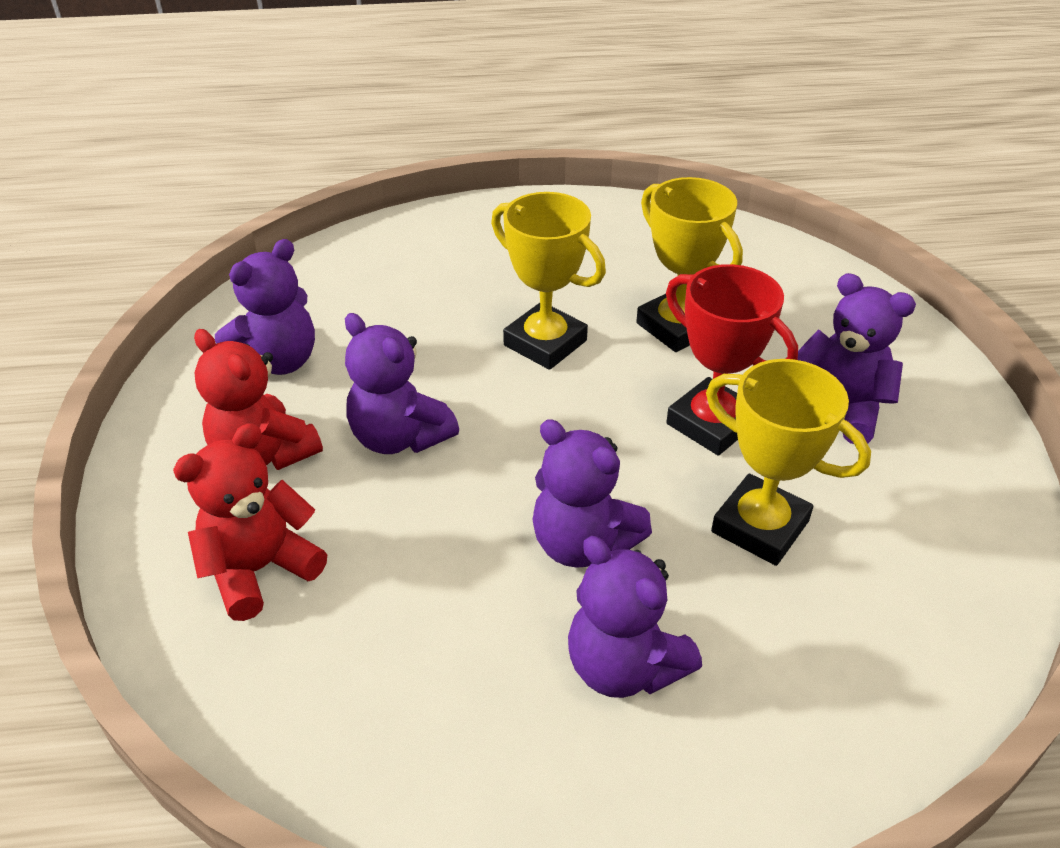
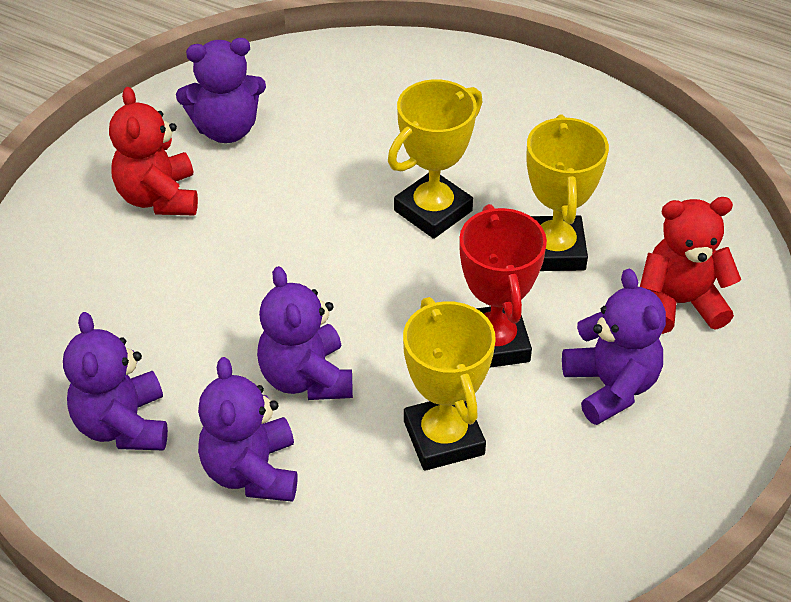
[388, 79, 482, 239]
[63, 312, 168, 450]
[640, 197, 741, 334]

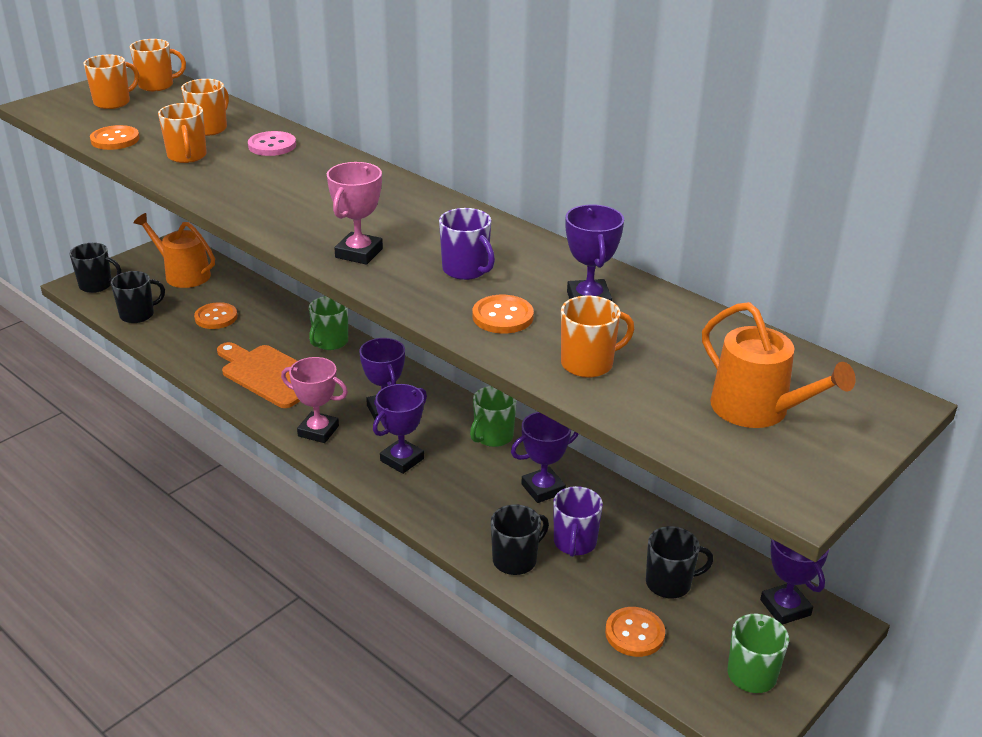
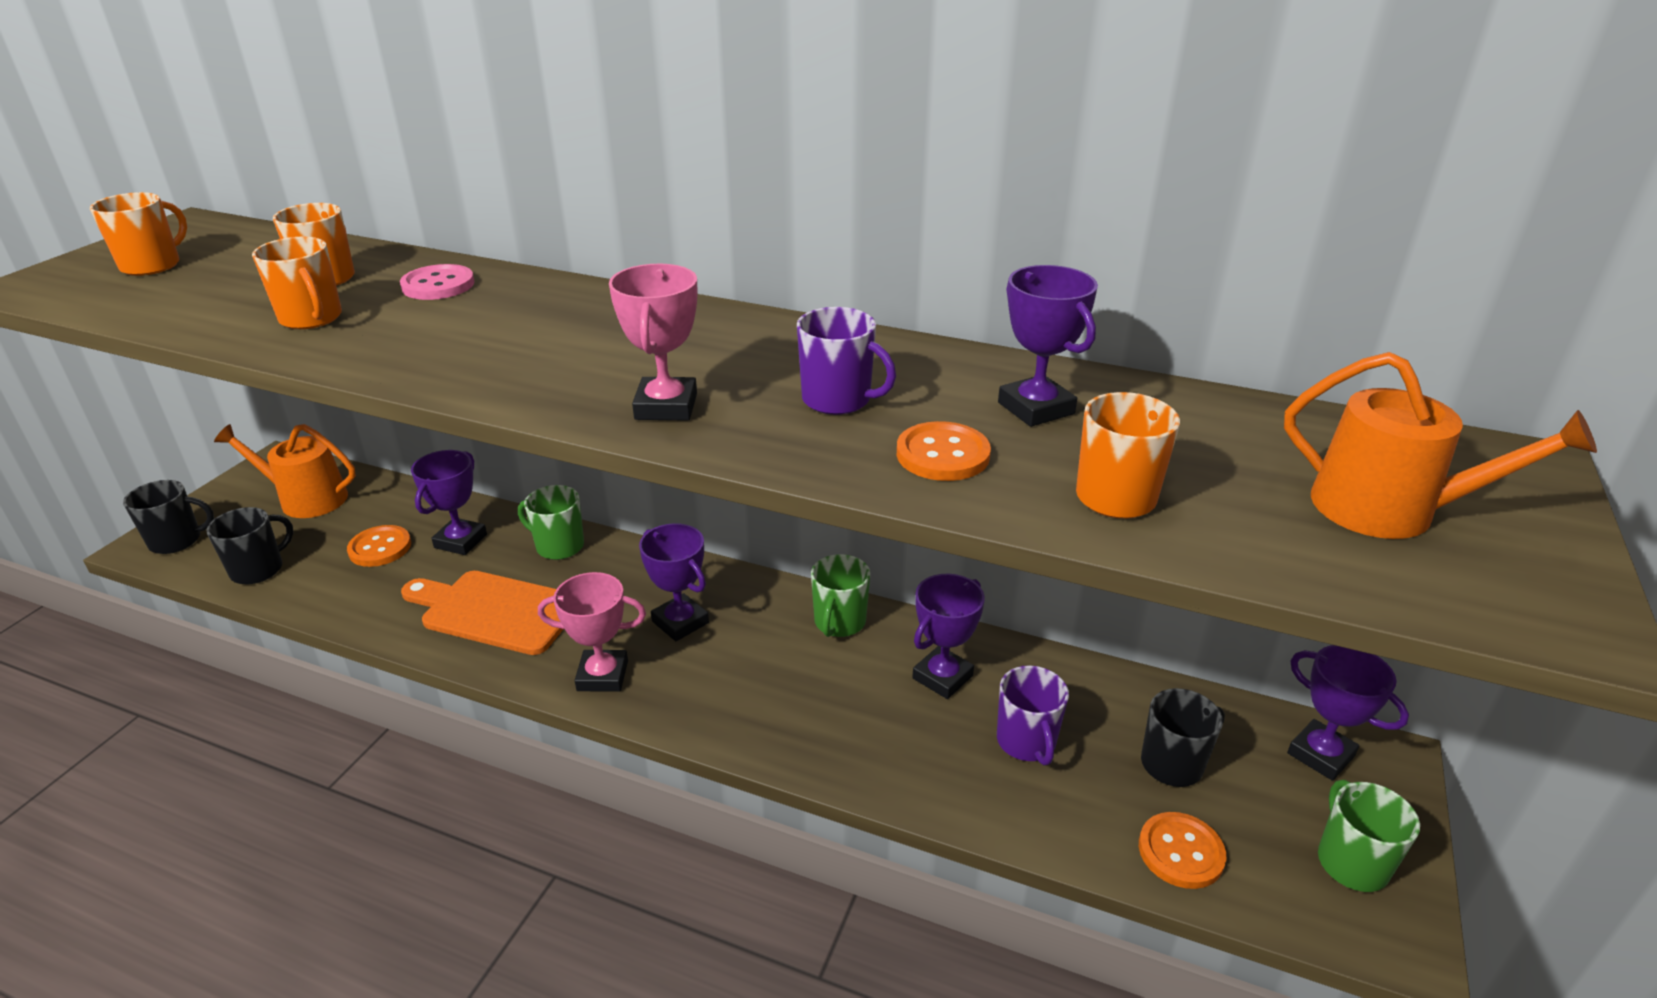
[130, 39, 186, 91] (first image)
[90, 125, 140, 150] (first image)
[518, 485, 584, 560]
[411, 450, 487, 555]
[491, 504, 549, 575] (first image)

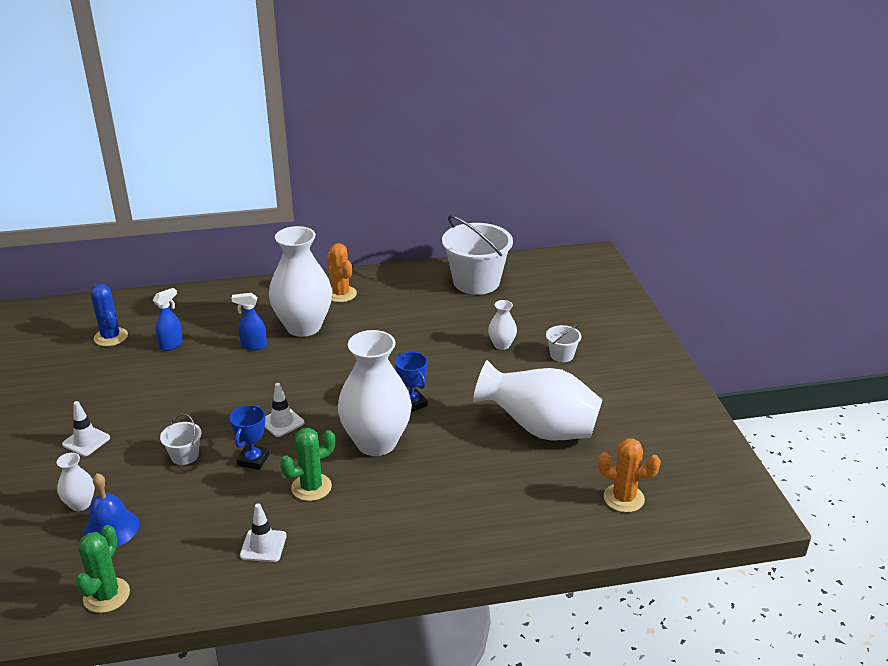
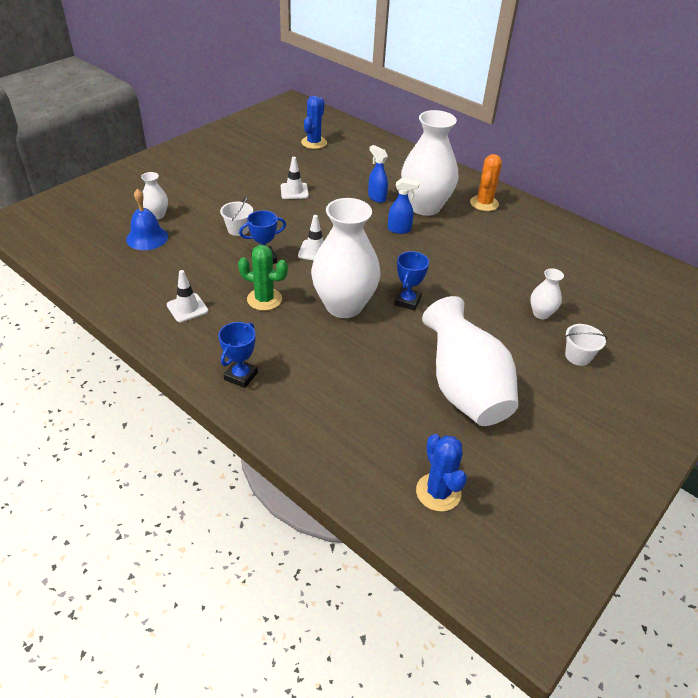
[442, 215, 513, 295] (first image)
[388, 178, 419, 234]
[281, 157, 309, 199]
[416, 434, 467, 512]
[75, 525, 130, 613] (first image)
[218, 322, 258, 388]

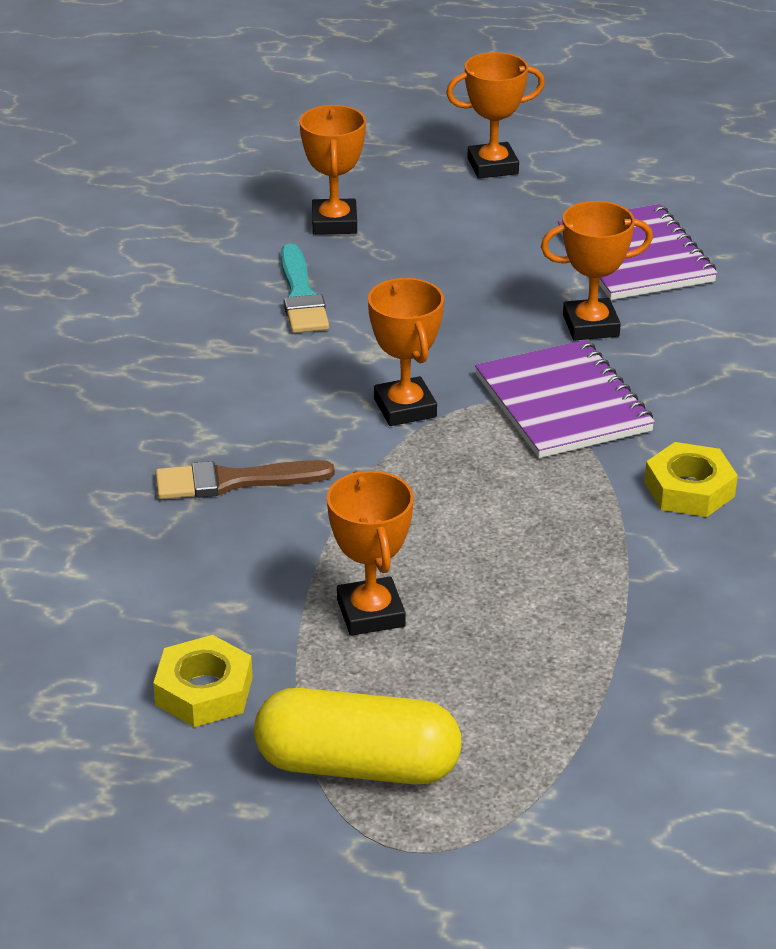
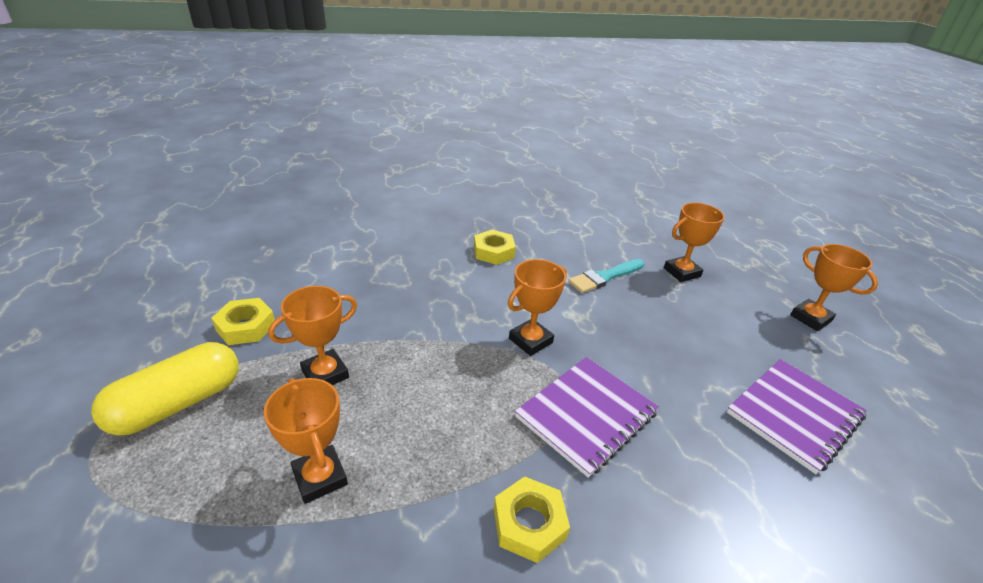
[264, 378, 348, 504]
[156, 460, 335, 499] (first image)
[91, 342, 239, 436]
[474, 230, 516, 265]

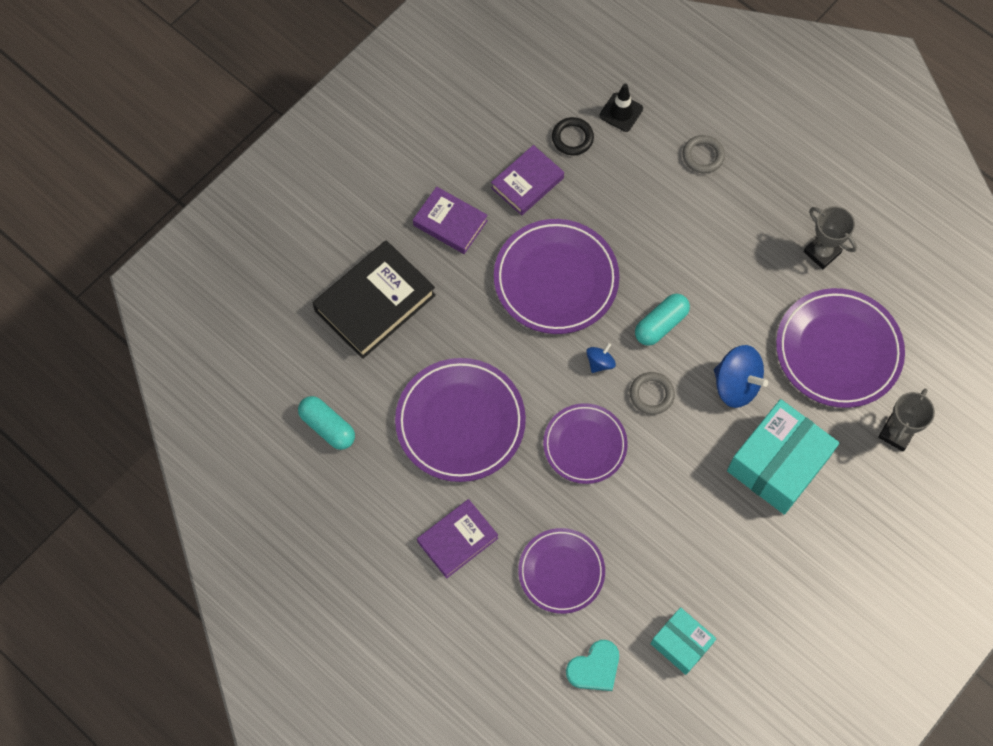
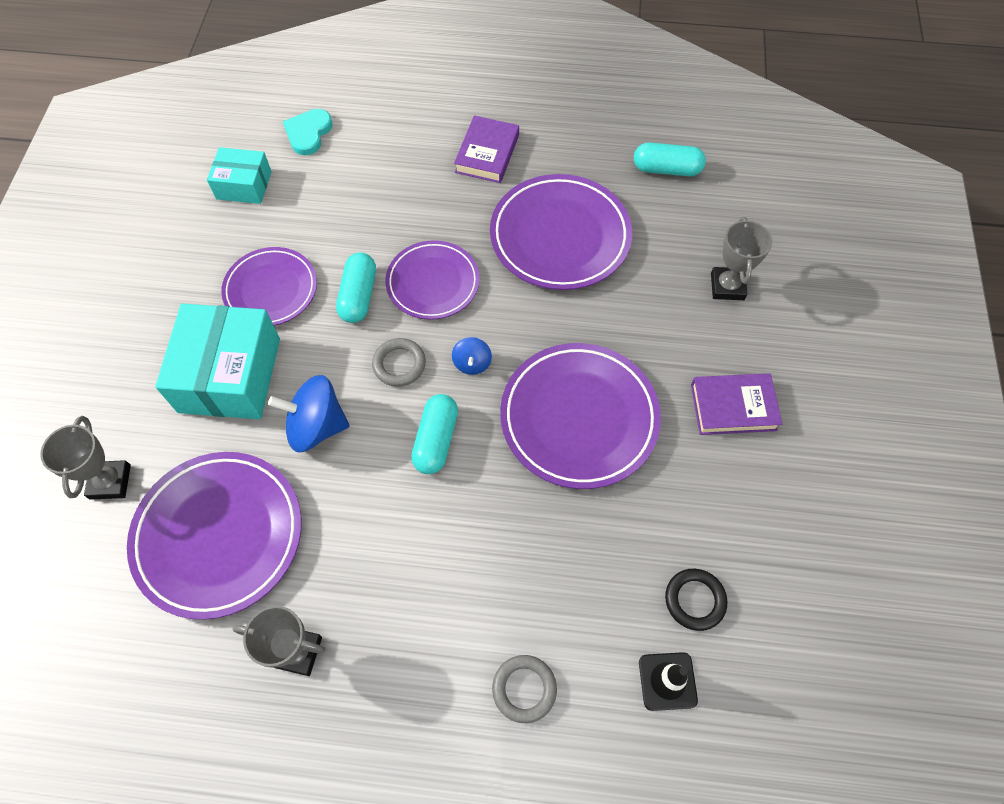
[491, 145, 564, 215] (first image)
[711, 217, 772, 300]
[221, 247, 317, 326]
[336, 252, 376, 323]

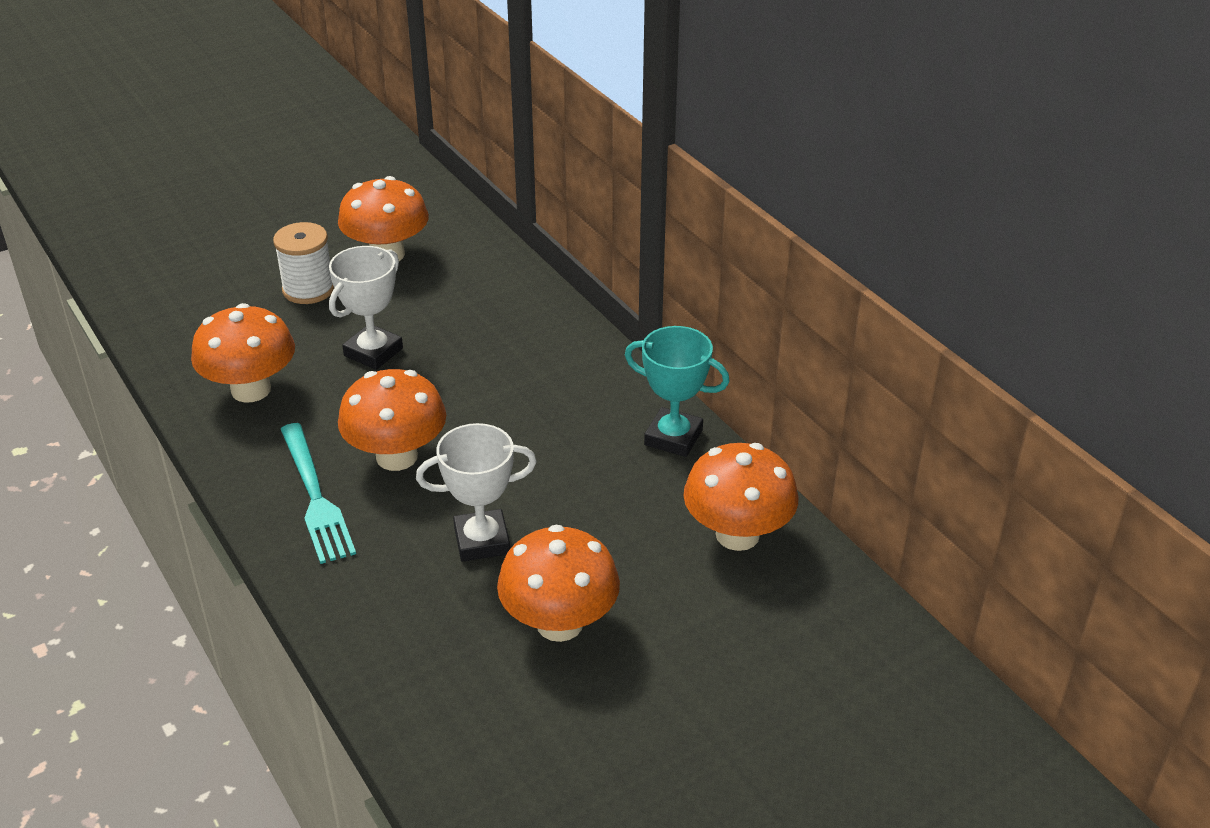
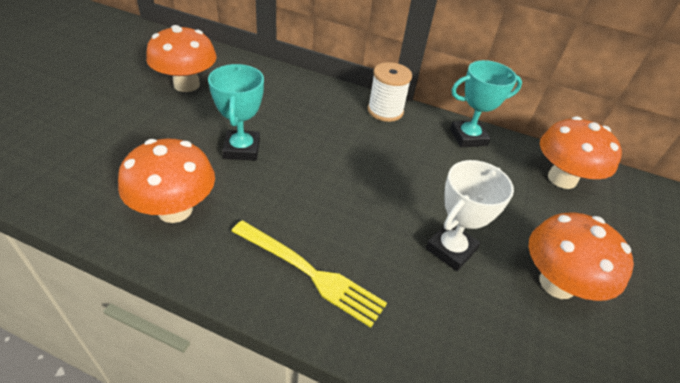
[368, 62, 412, 122]
[208, 64, 264, 161]
[338, 369, 446, 471] (first image)
[232, 220, 387, 328]

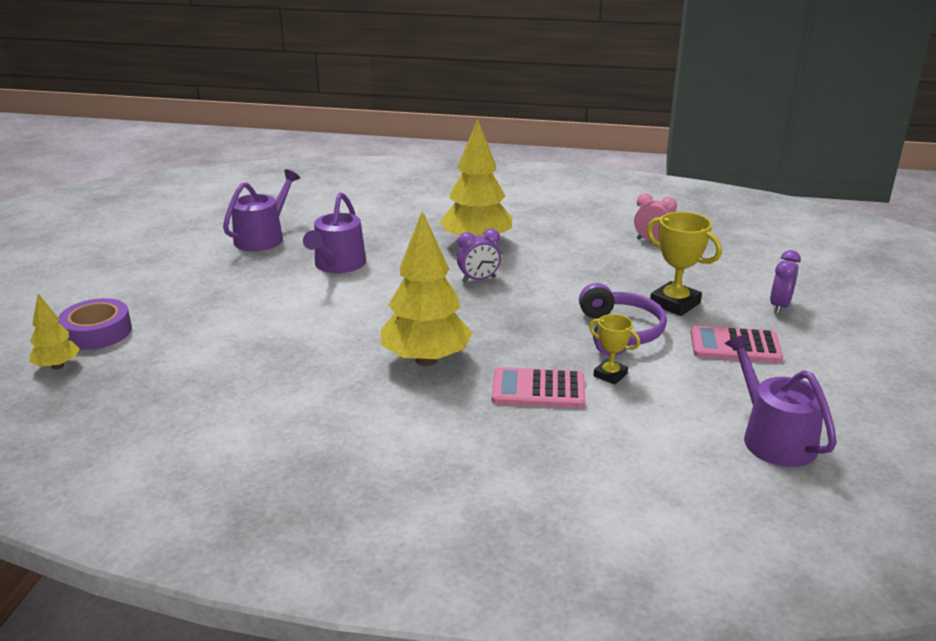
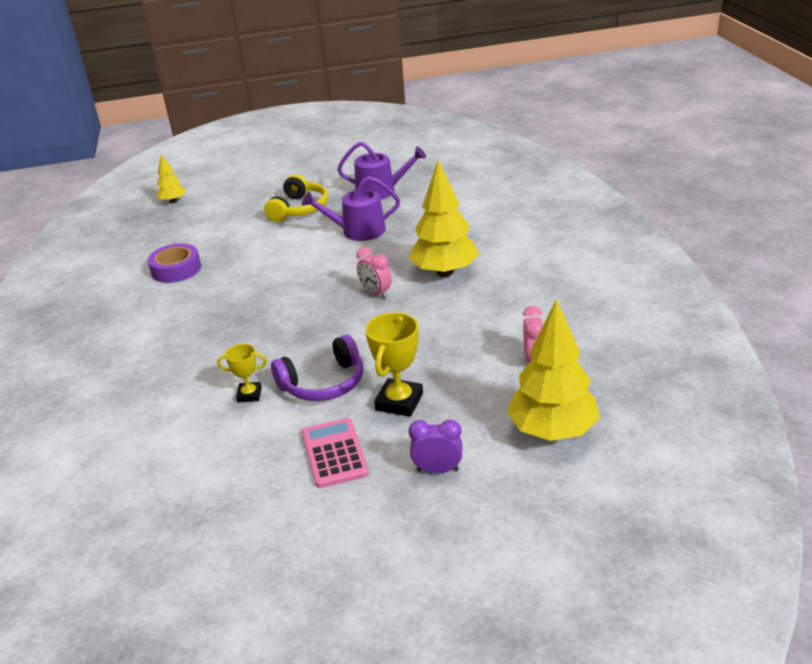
[507, 299, 600, 441]
[356, 247, 392, 298]
[148, 244, 201, 283]
[217, 344, 267, 403]
[725, 334, 837, 467] (first image)
[492, 367, 586, 408] (first image)
[264, 174, 328, 222]

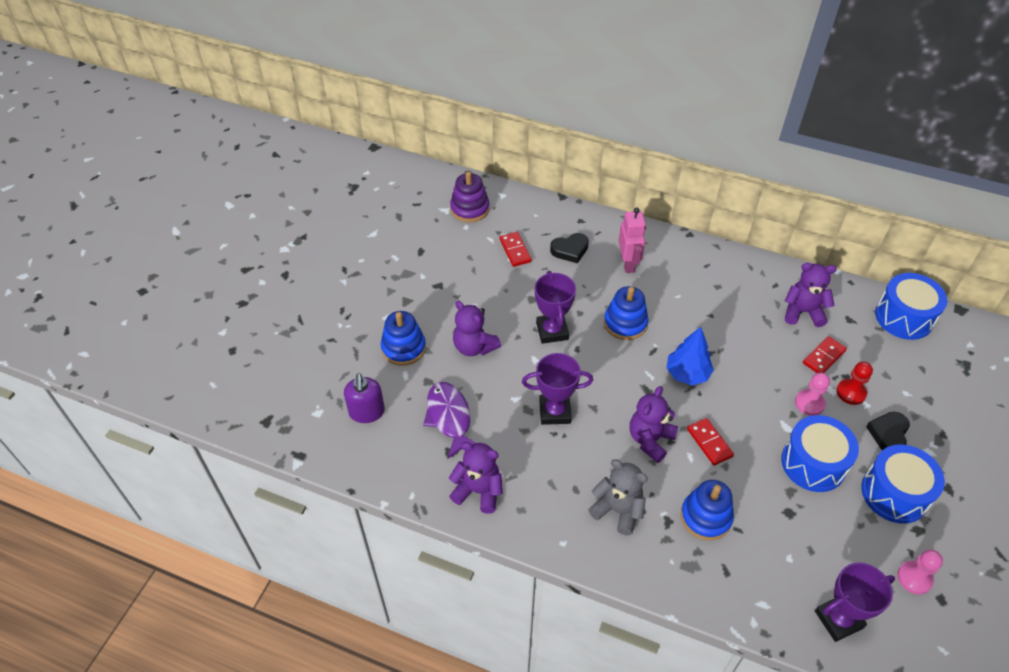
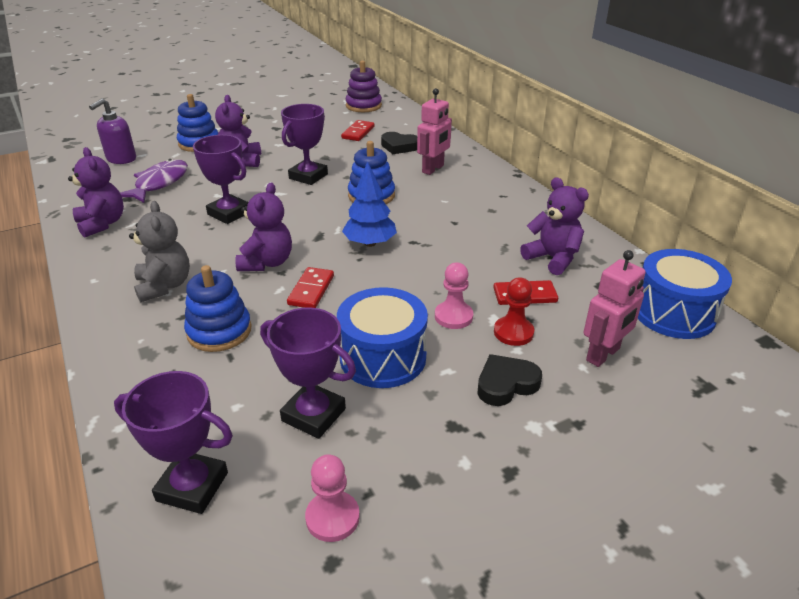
[235, 182, 292, 271]
[861, 444, 945, 524] (first image)
[584, 250, 646, 367]
[260, 307, 356, 439]

